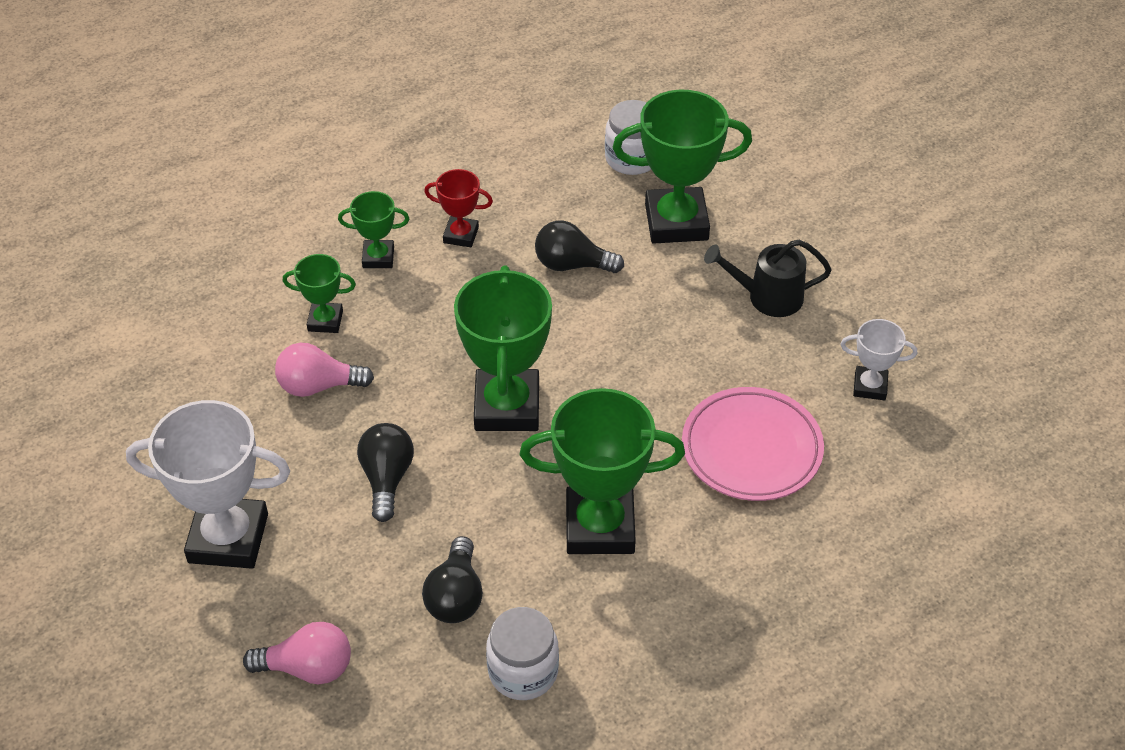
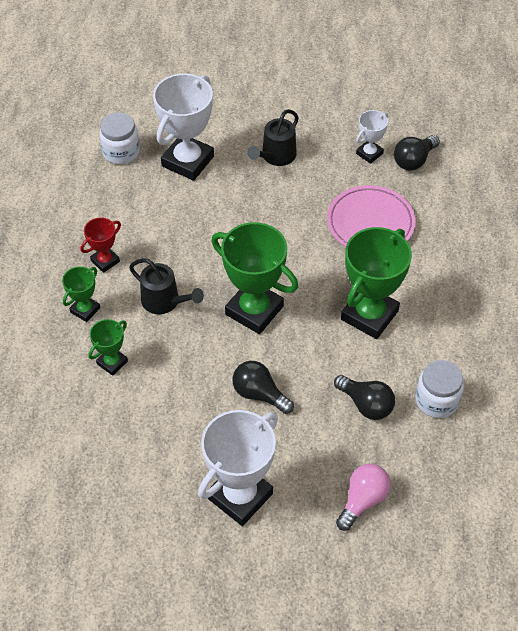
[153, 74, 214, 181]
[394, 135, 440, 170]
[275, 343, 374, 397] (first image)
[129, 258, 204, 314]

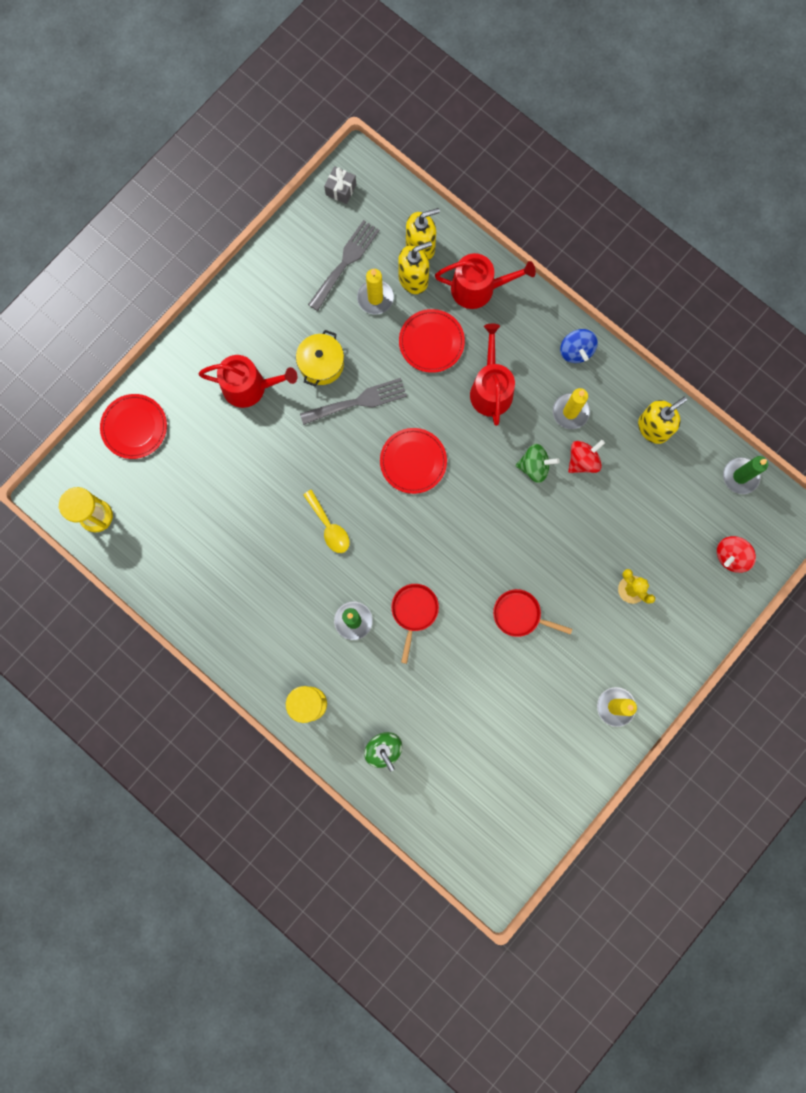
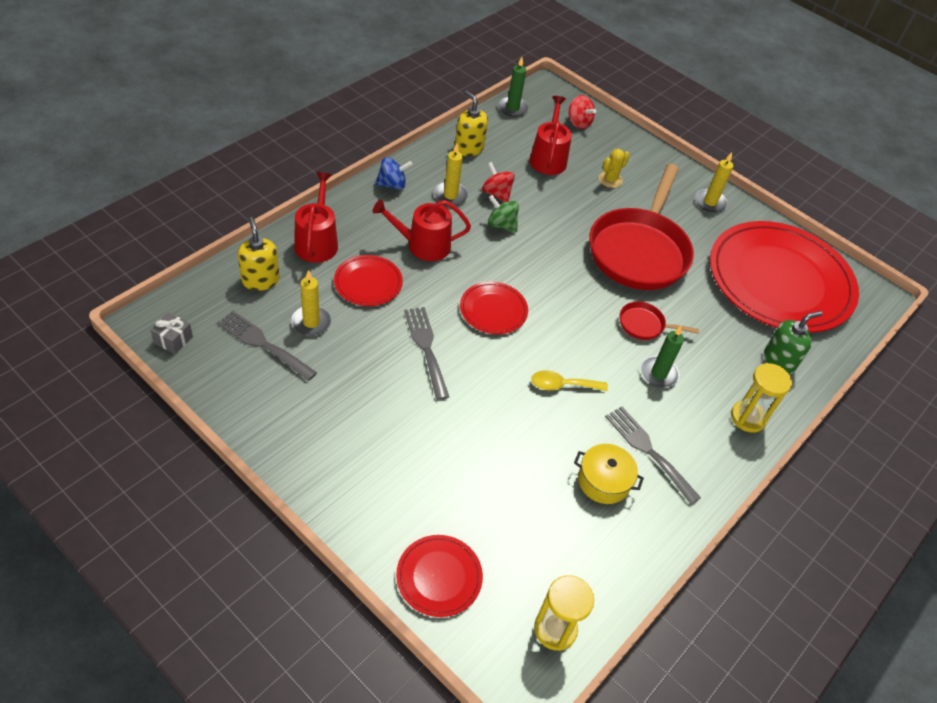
[398, 241, 432, 294] (first image)
[574, 444, 644, 504]
[529, 96, 572, 175]
[488, 195, 519, 233]
[531, 370, 608, 391]
[589, 164, 694, 290]
[710, 221, 859, 333]
[605, 406, 701, 504]

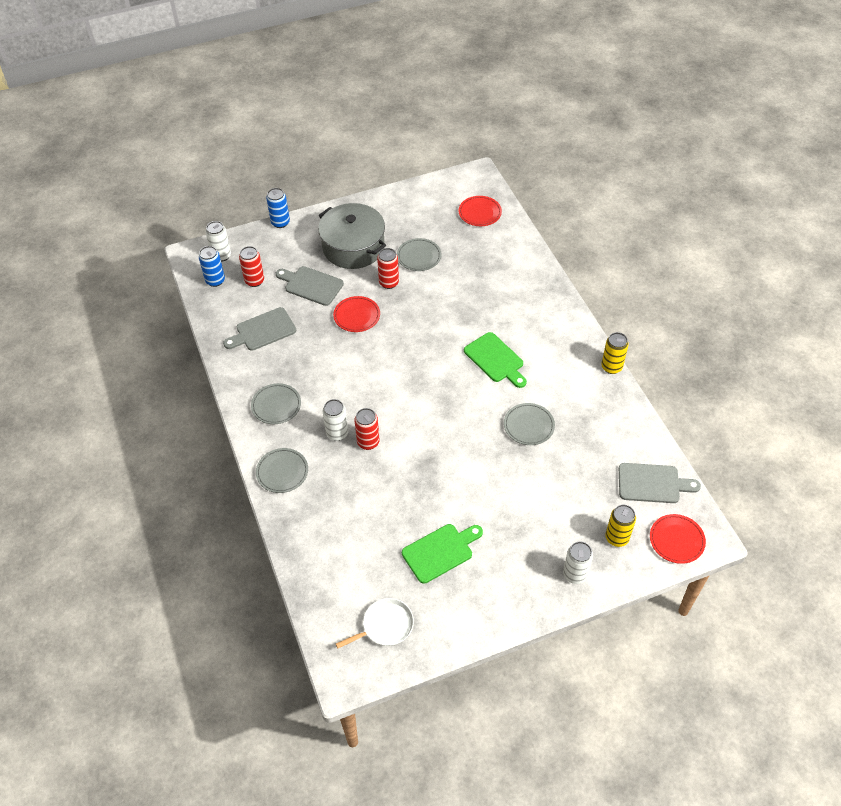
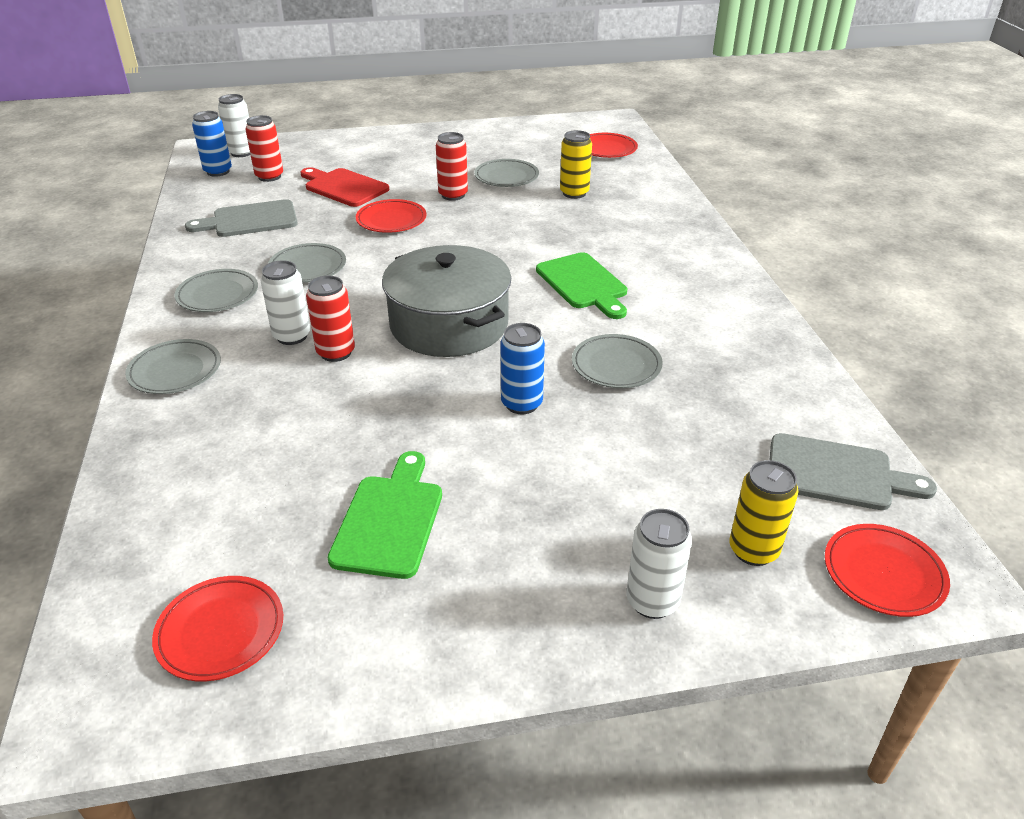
[500, 323, 545, 414]
[382, 245, 511, 357]
[300, 167, 389, 207]
[560, 130, 592, 199]
[328, 451, 442, 579]
[152, 576, 283, 681]
[268, 243, 346, 283]

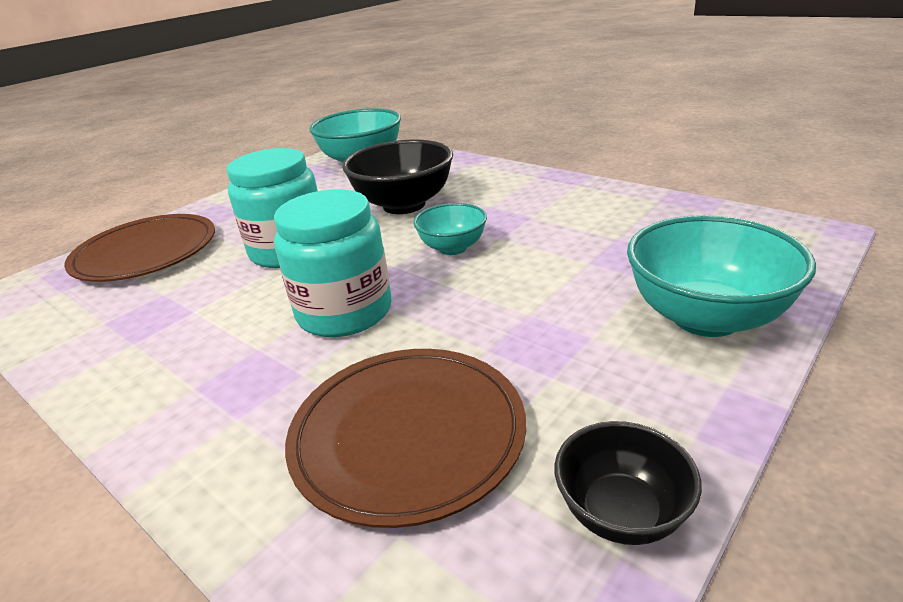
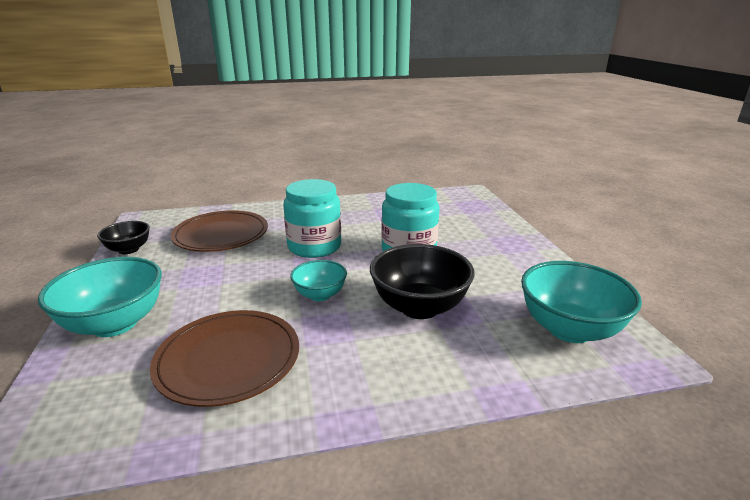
[150, 310, 299, 407]

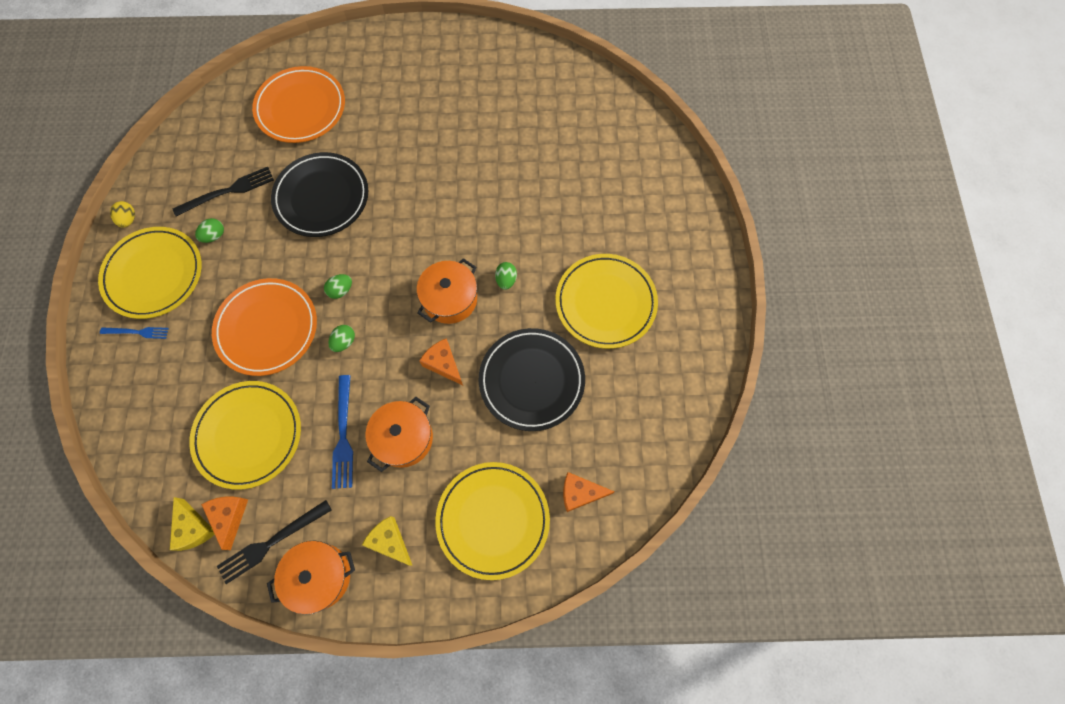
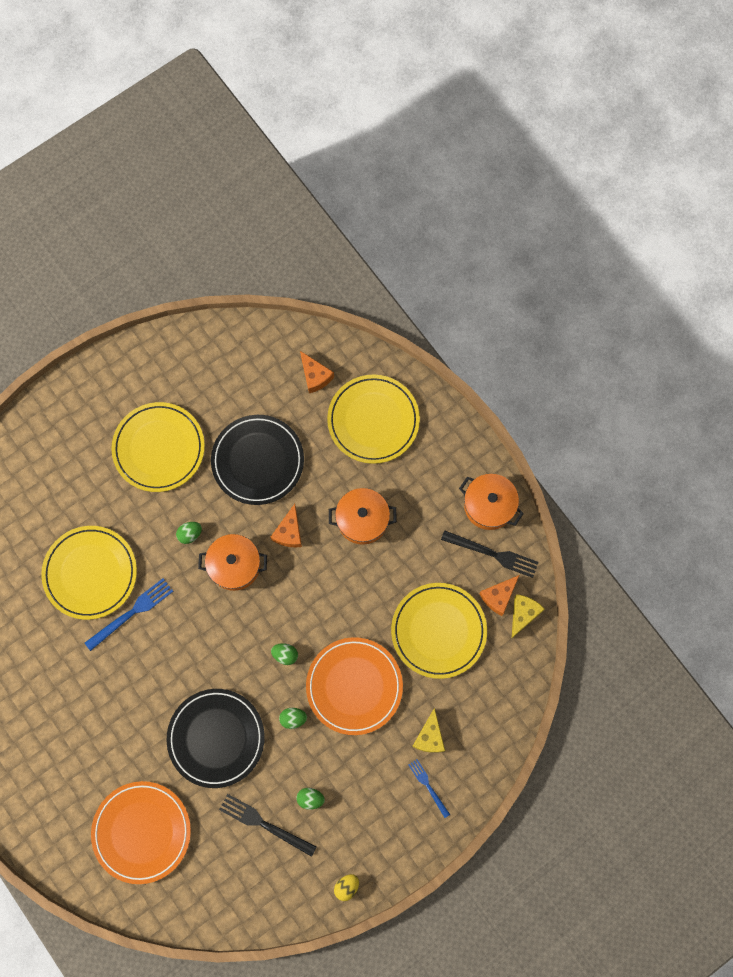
[41, 526, 137, 620]
[279, 708, 307, 729]
[85, 578, 173, 651]
[412, 708, 445, 753]

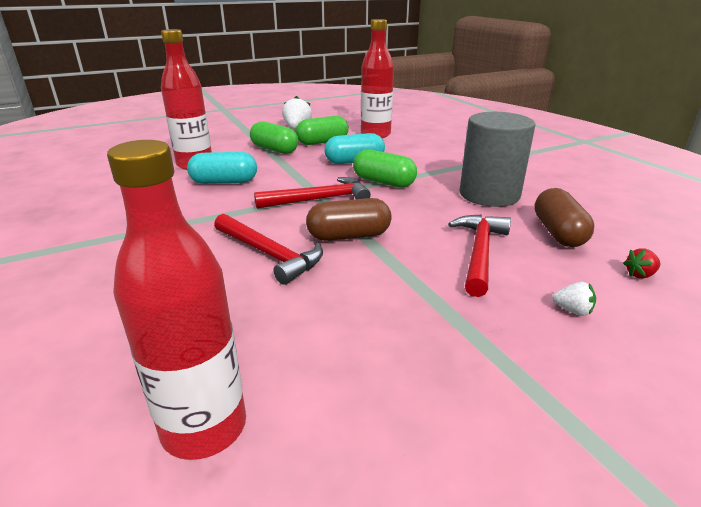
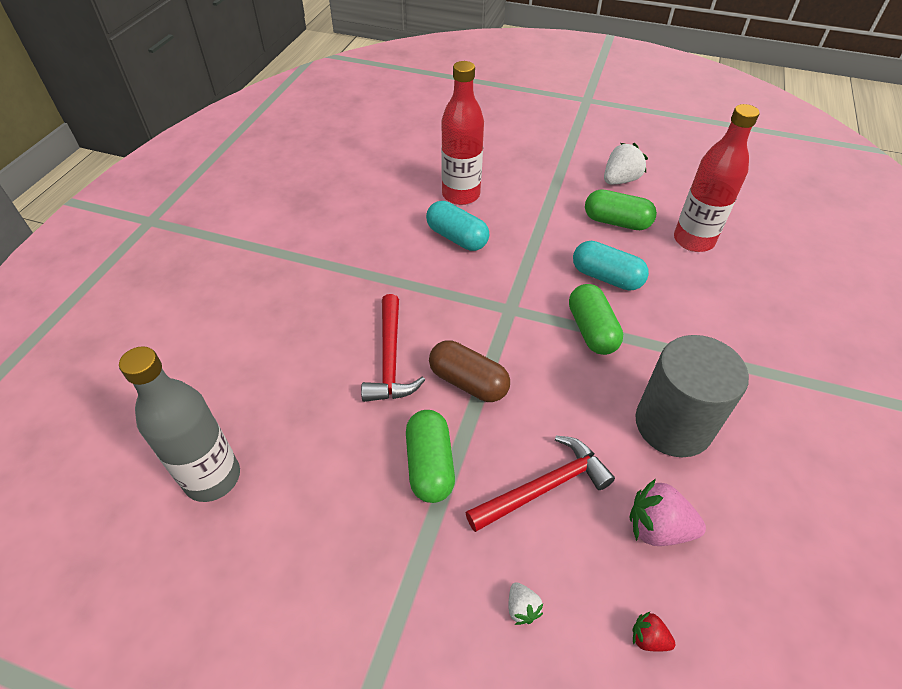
[406, 410, 455, 503]
[119, 346, 240, 502]
[254, 177, 371, 209] (first image)
[629, 479, 706, 546]

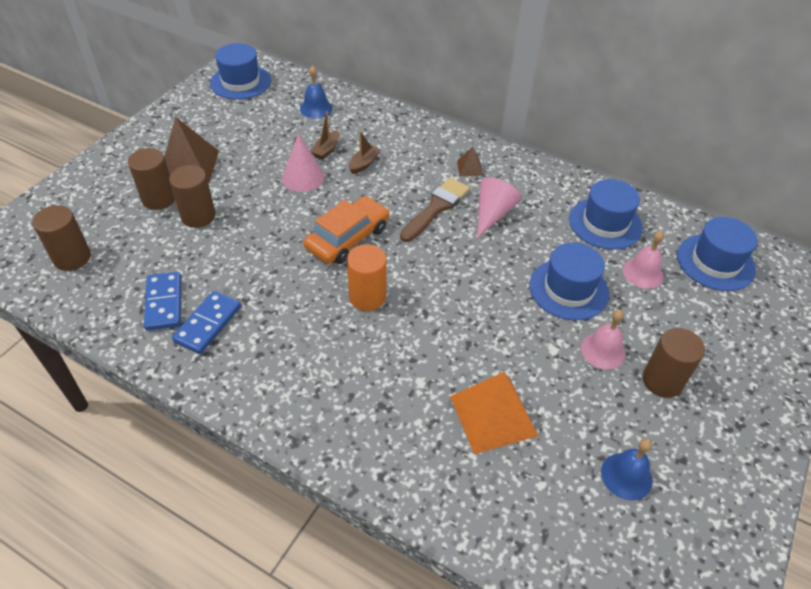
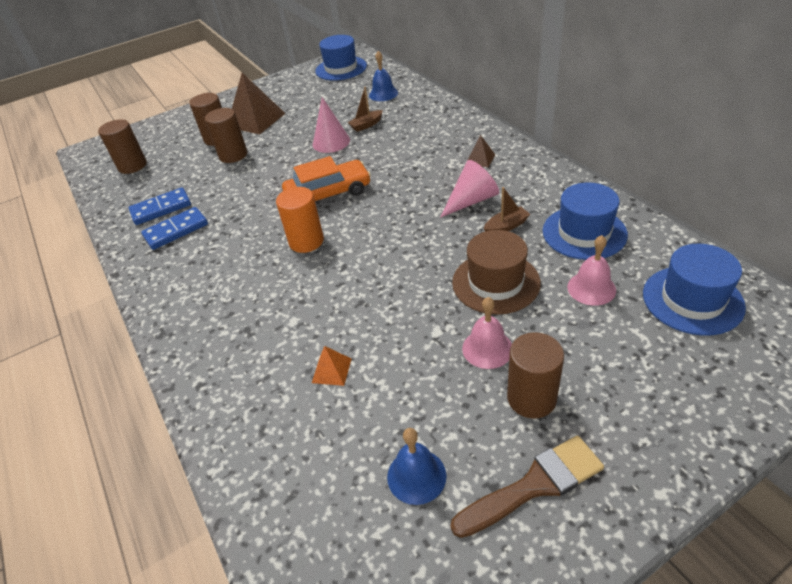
[484, 187, 530, 231]
[451, 436, 604, 538]
[452, 230, 541, 315]
[129, 187, 191, 225]
[312, 346, 351, 386]

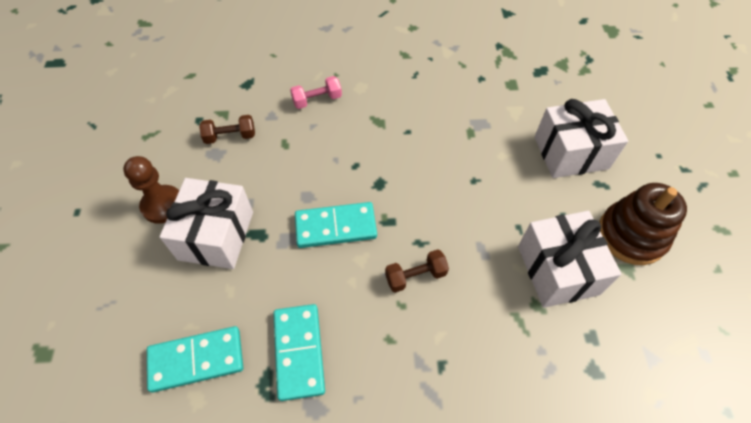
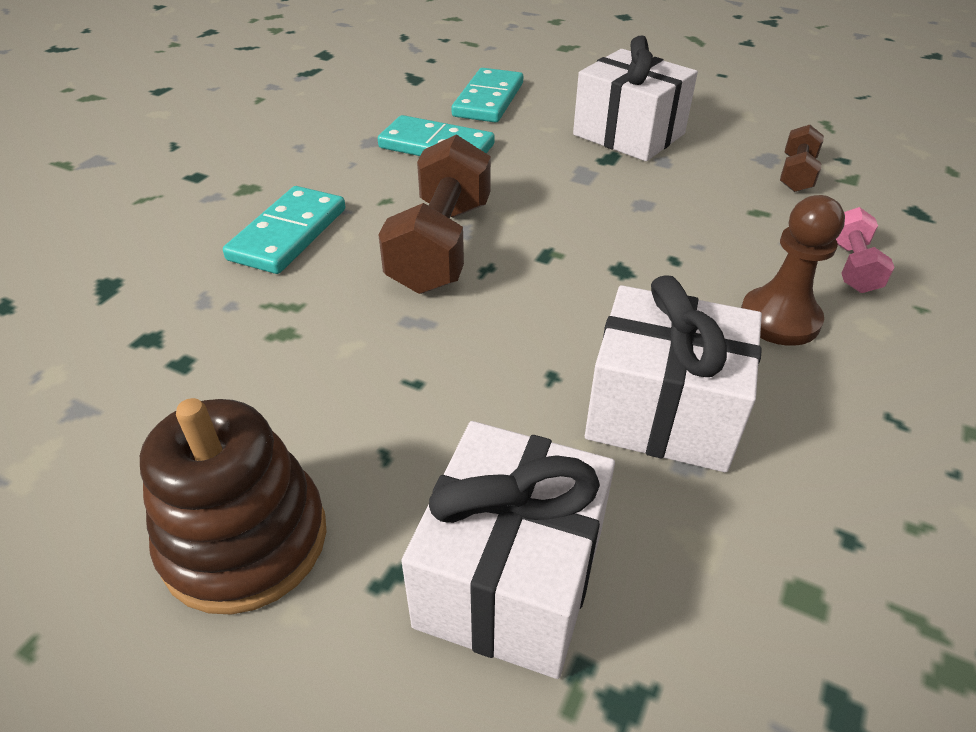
[741, 195, 845, 346]
[223, 186, 346, 274]
[585, 275, 762, 472]
[378, 134, 491, 294]

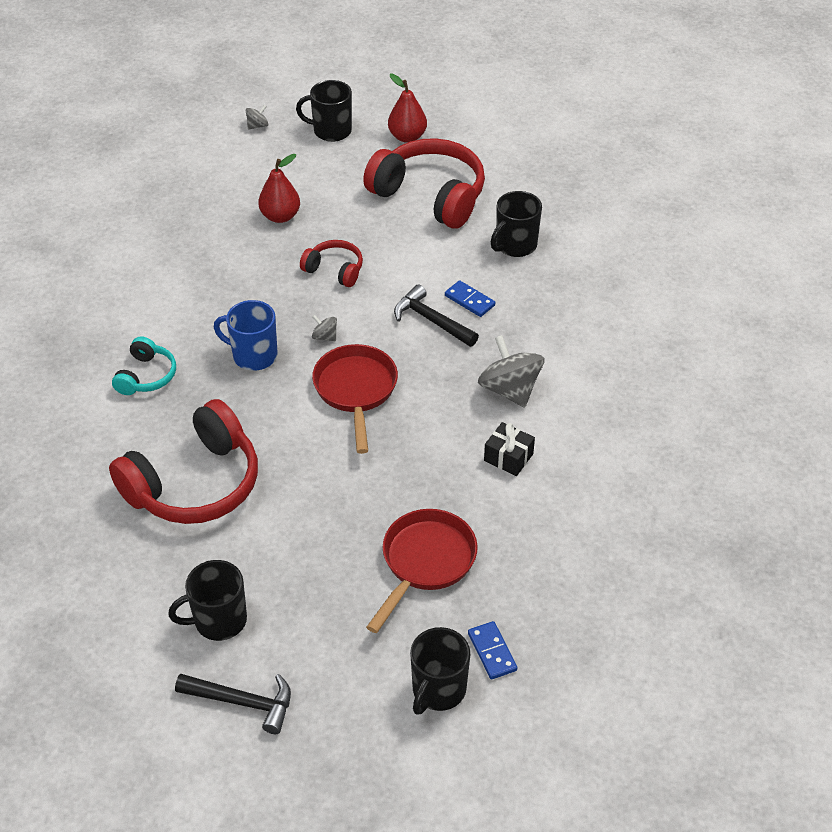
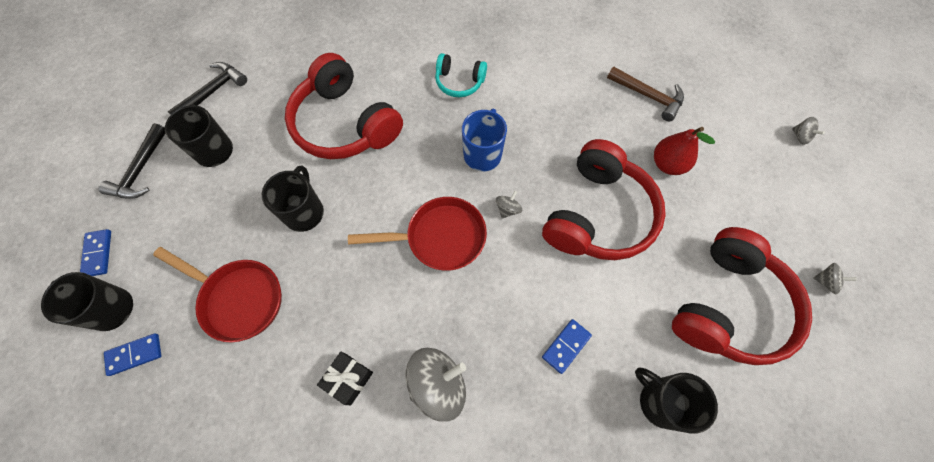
[814, 263, 856, 294]
[262, 165, 324, 232]
[542, 139, 666, 260]
[167, 62, 247, 115]
[607, 66, 684, 121]
[80, 229, 111, 276]

